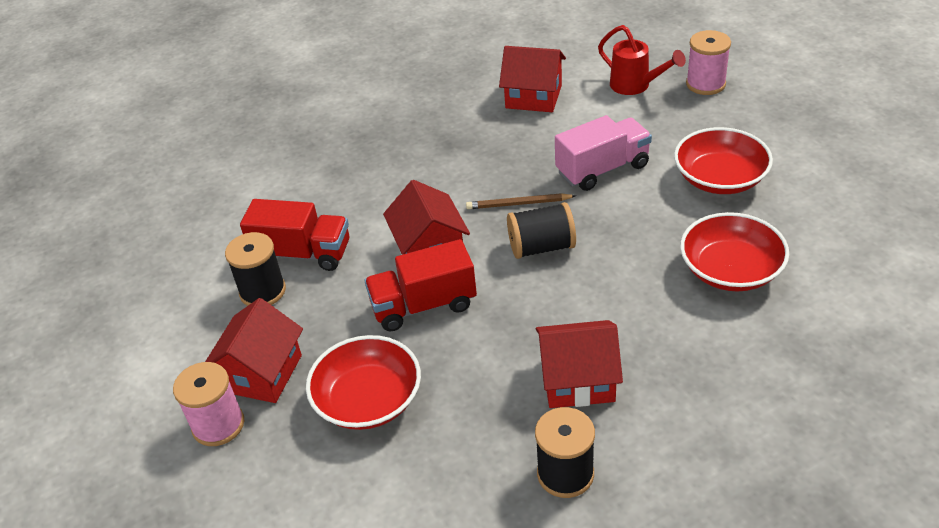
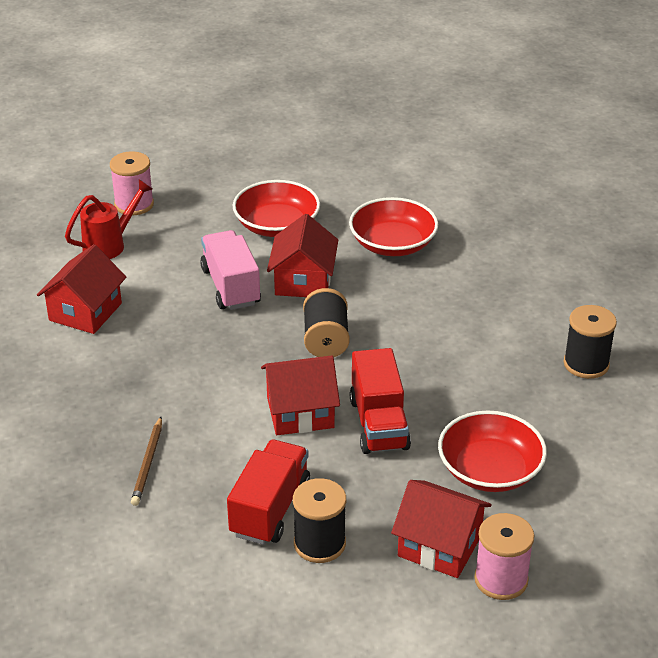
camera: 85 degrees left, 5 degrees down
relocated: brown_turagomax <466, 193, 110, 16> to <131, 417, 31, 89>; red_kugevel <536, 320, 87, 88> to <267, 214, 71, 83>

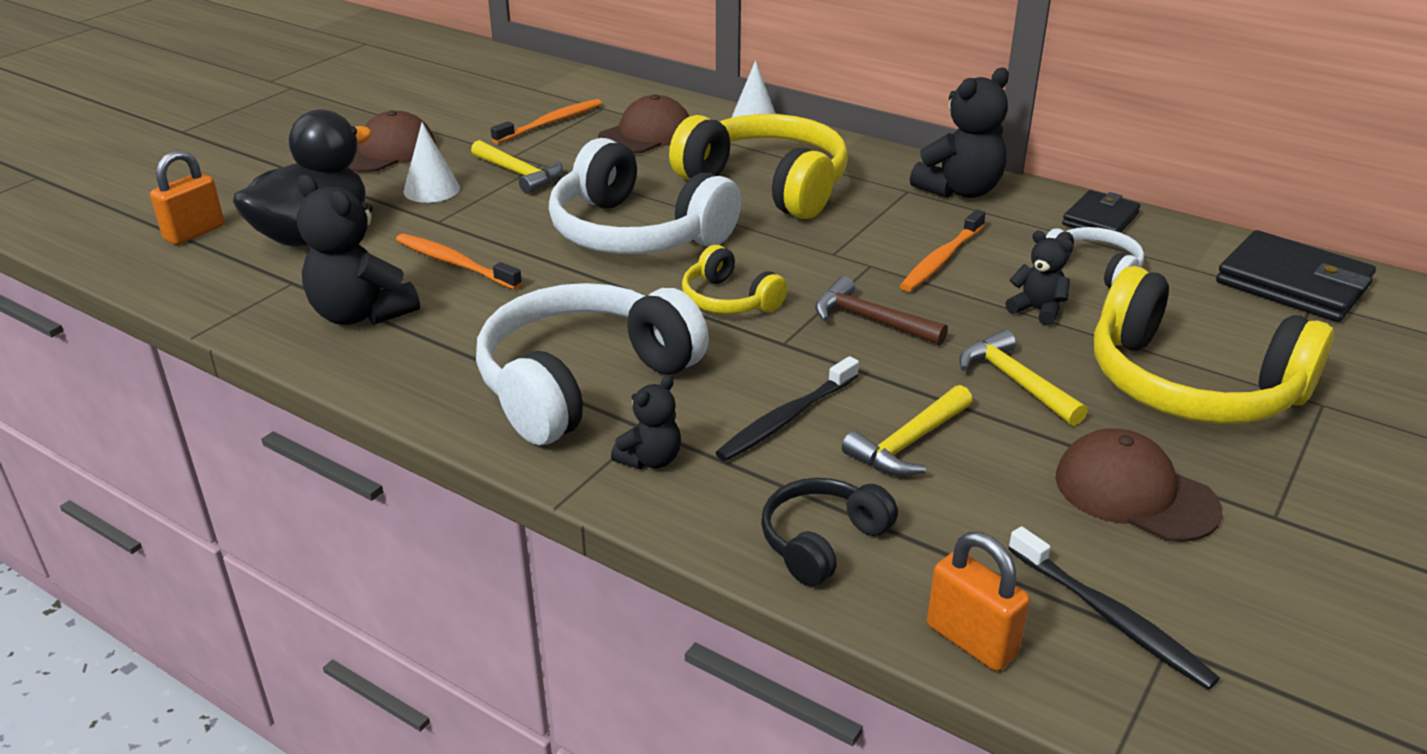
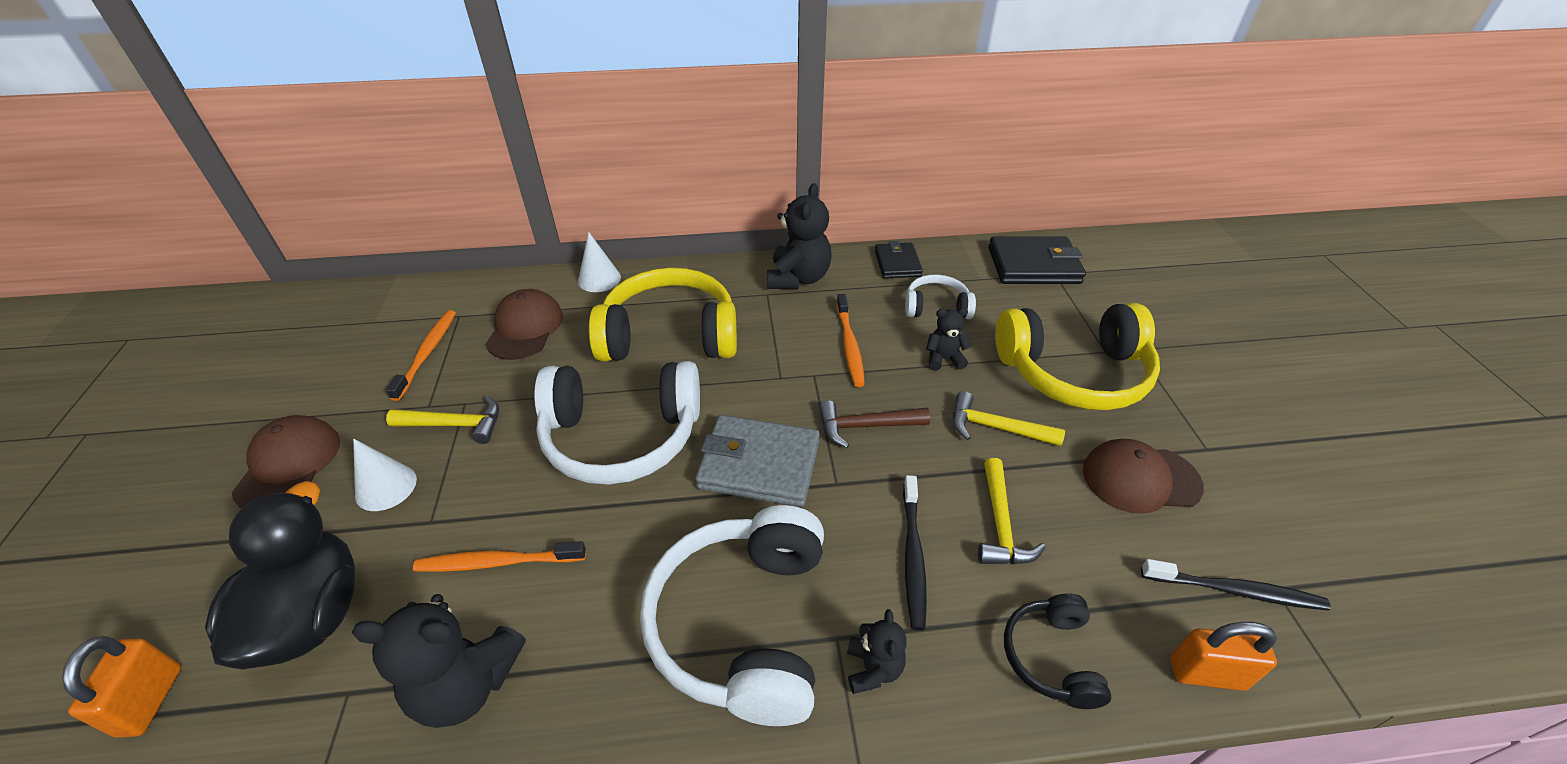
camera: 40 degrees left, 10 degrees up
exchanged: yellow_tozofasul <682, 245, 105, 69> to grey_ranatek <695, 415, 125, 92>

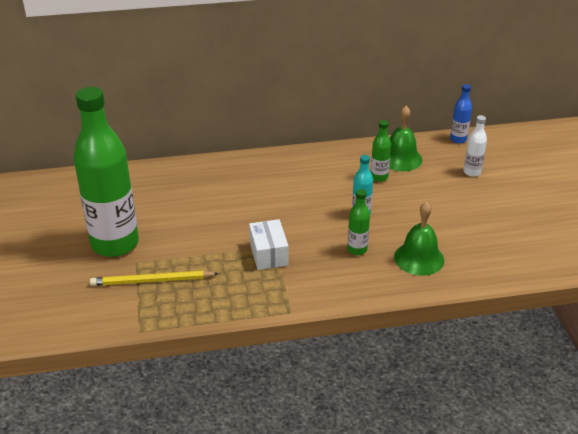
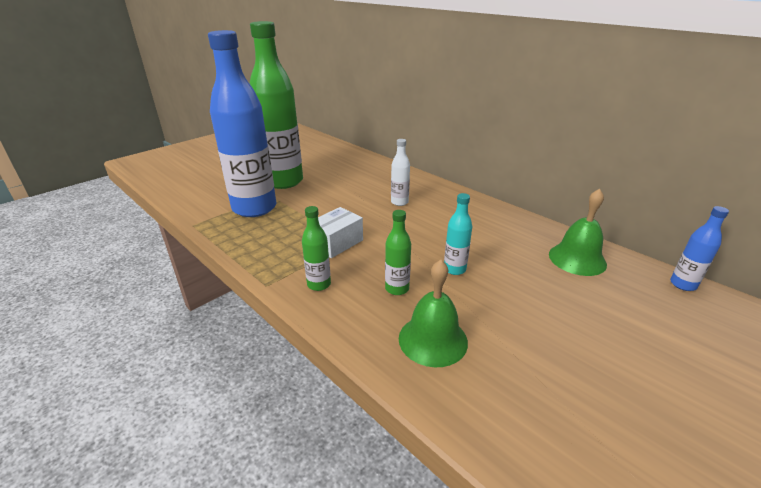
camera: 55 degrees right, 5 degrees down
relocated: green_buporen <371, 120, 20, 62> to <302, 206, 29, 85>; white_buporen <463, 115, 24, 62> to <391, 139, 19, 67>
exchanged: yellow_turagomax <90, 271, 129, 15> to blue_buporen <208, 30, 68, 187>

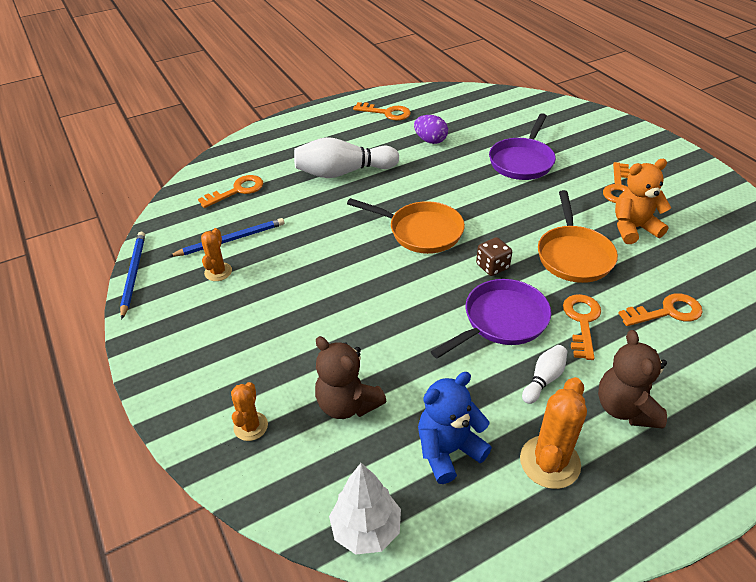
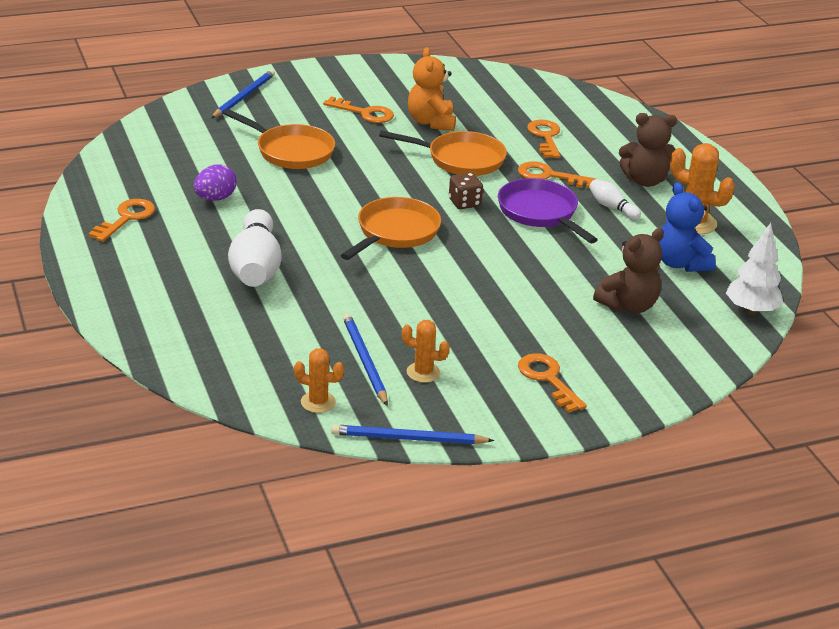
camera: 85 degrees left, 10 degrees down
appeared: blue_turagomax <211, 70, 64, 48>
relocated: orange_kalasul <198, 175, 65, 33> to <518, 353, 69, 60>; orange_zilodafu <231, 382, 37, 59> to <294, 348, 50, 65>
colour: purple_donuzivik <489, 113, 67, 67> to orange_donuzivik <223, 109, 112, 60>

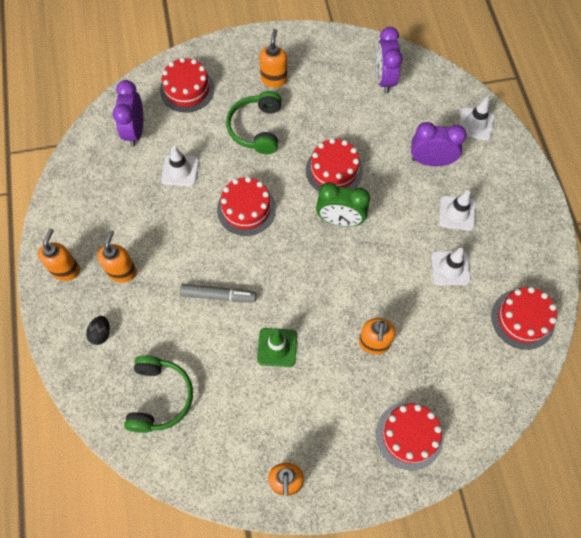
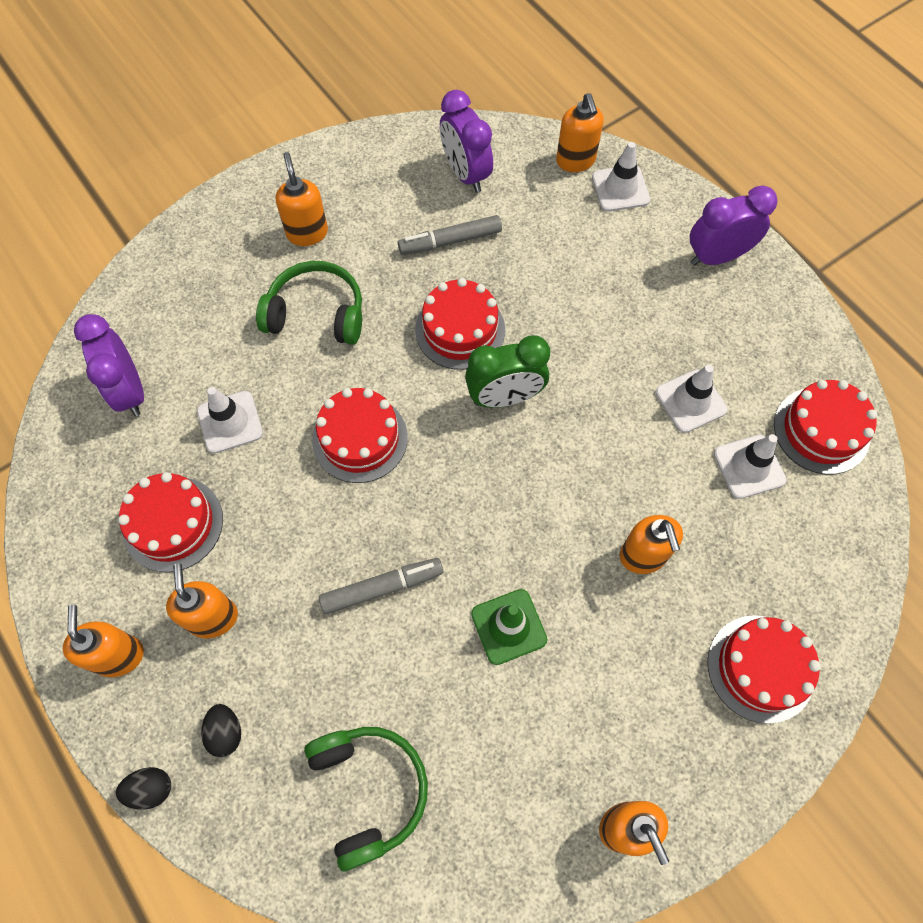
camera: 25 degrees left, 0 degrees up
appeared: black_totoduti <116, 767, 55, 43>; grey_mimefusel <398, 215, 104, 40>; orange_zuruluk <556, 93, 48, 79>
relocated: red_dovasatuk <160, 57, 54, 56> to <118, 472, 105, 100>; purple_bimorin <411, 122, 56, 45> to <690, 186, 88, 80>; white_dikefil <439, 190, 37, 41> to <714, 434, 73, 65>
spun: green_tozofasul <226, 91, 56, 63> = <256, 261, 106, 84> 120 degrees clockwise

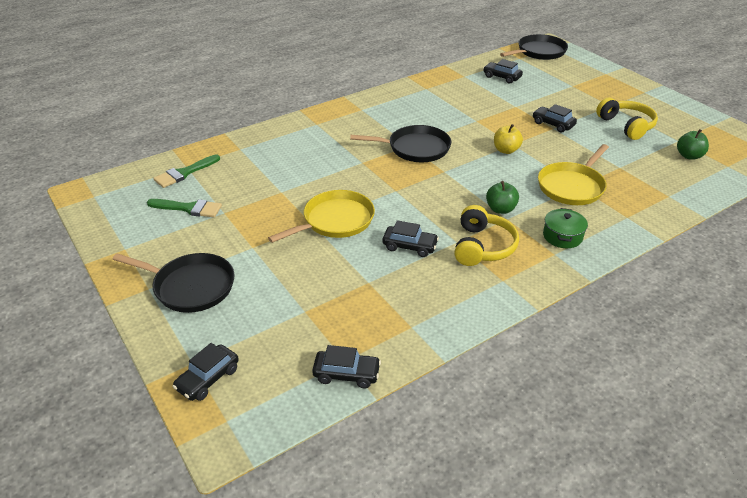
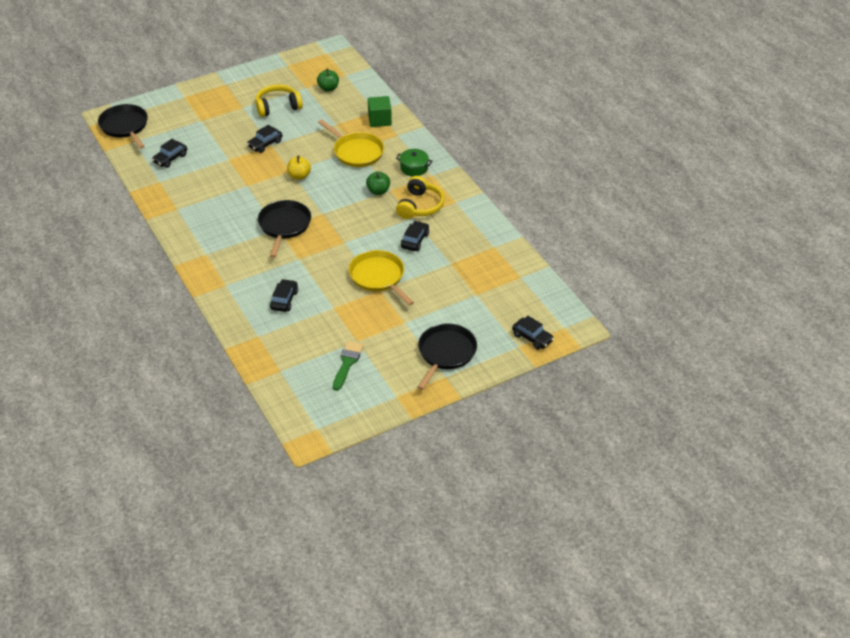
camera: 85 degrees left, 5 degrees up
missing: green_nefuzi <153, 154, 67, 34>
appeared: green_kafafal <368, 96, 24, 31>
relocated: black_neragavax <312, 345, 69, 43> to <270, 279, 28, 33>
spun: yellow_tozofasul <454, 205, 65, 61> = <396, 176, 48, 43> 90 degrees clockwise

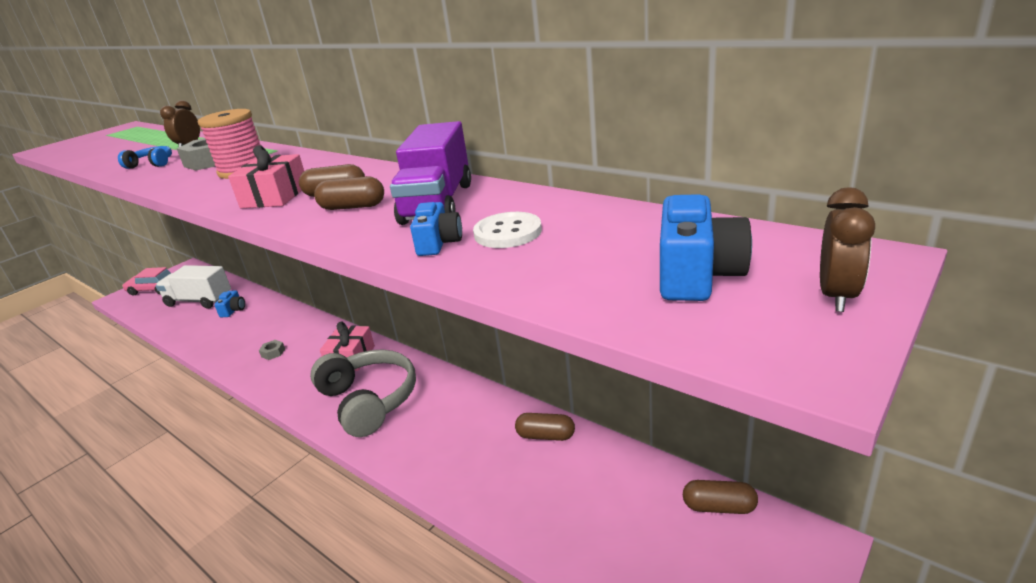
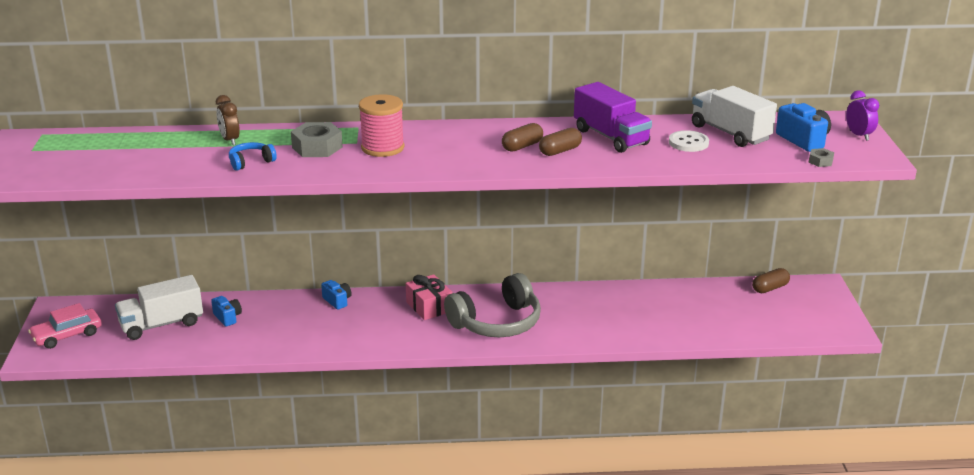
camera: 45 degrees left, 0 degrees up
missing: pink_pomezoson <228, 145, 76, 63>; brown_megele <515, 413, 60, 28>
appeared: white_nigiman <692, 86, 85, 61>
relocated: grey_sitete <259, 340, 26, 20> to <809, 148, 25, 19>; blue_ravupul <410, 202, 52, 54> to <321, 280, 31, 30>
colour: brown_bimorin <820, 187, 55, 125> to purple_bimorin <846, 90, 33, 51>
spun: grey_tozofasul <310, 350, 106, 87> = <444, 273, 97, 64> 135 degrees clockwise

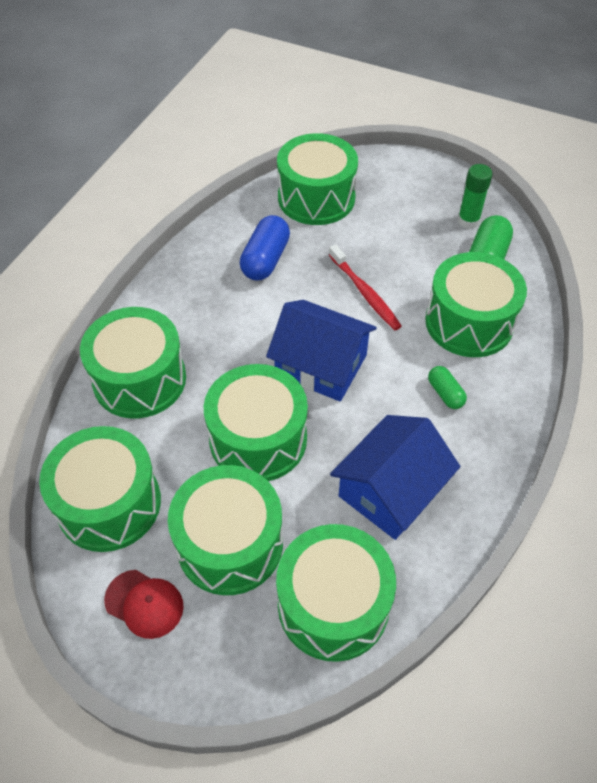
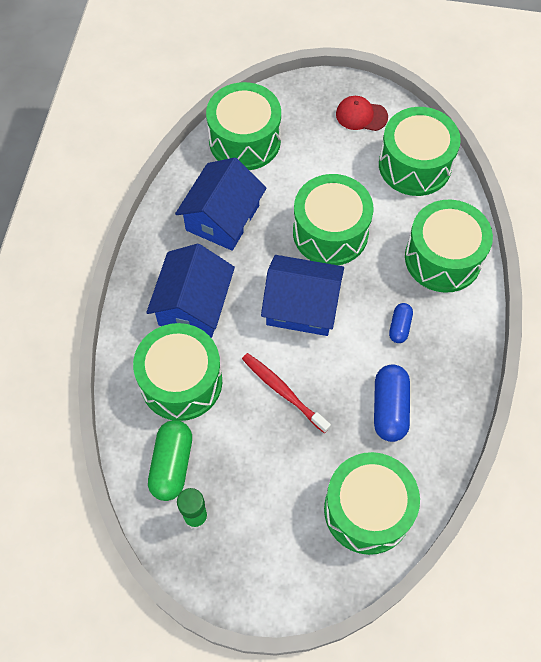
camera: 165 degrees right, 10 degrees up
missing: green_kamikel <168, 465, 115, 130>
appeared: blue_megele <389, 303, 24, 40>
exchanged: green_megele <428, 366, 39, 43> to blue_kugevel <146, 244, 89, 94>

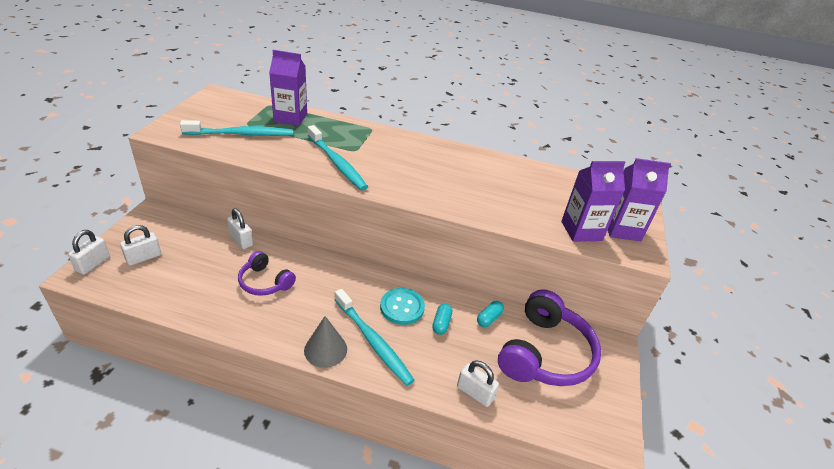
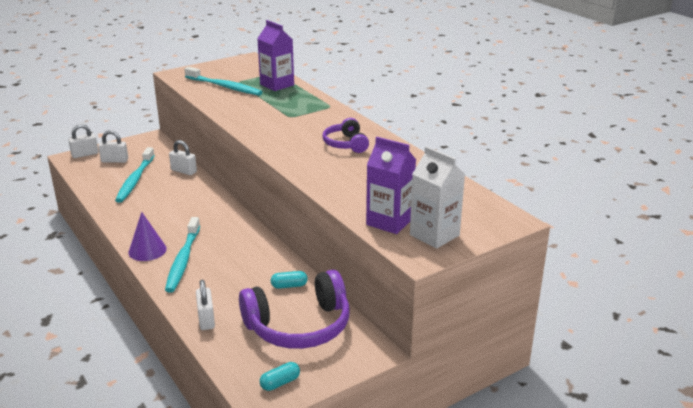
camera: 45 degrees right, 10 degrees down
missing: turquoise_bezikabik <380, 288, 45, 37>
relocated: purple_tozofasul <238, 251, 58, 45> to <322, 118, 47, 35>; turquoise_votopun <308, 125, 60, 65> to <115, 147, 40, 56>; turquoise_megele <432, 304, 20, 31> to <260, 362, 40, 29>
colour: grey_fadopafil <304, 316, 43, 52> to purple_fadopafil <128, 212, 39, 49>; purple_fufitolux <608, 158, 63, 83> to white_fufitolux <410, 146, 55, 103>
spun: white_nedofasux <227, 208, 26, 41> = <169, 140, 28, 35> 60 degrees counterclockwise

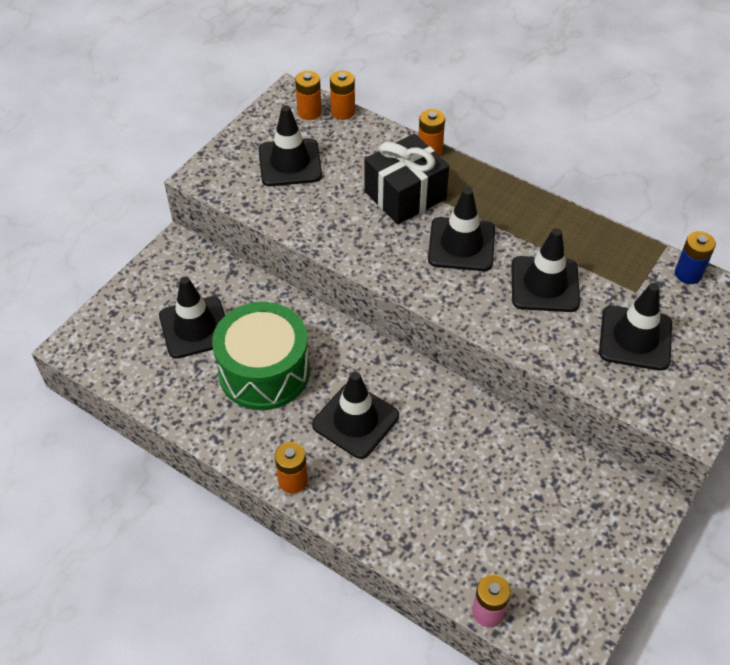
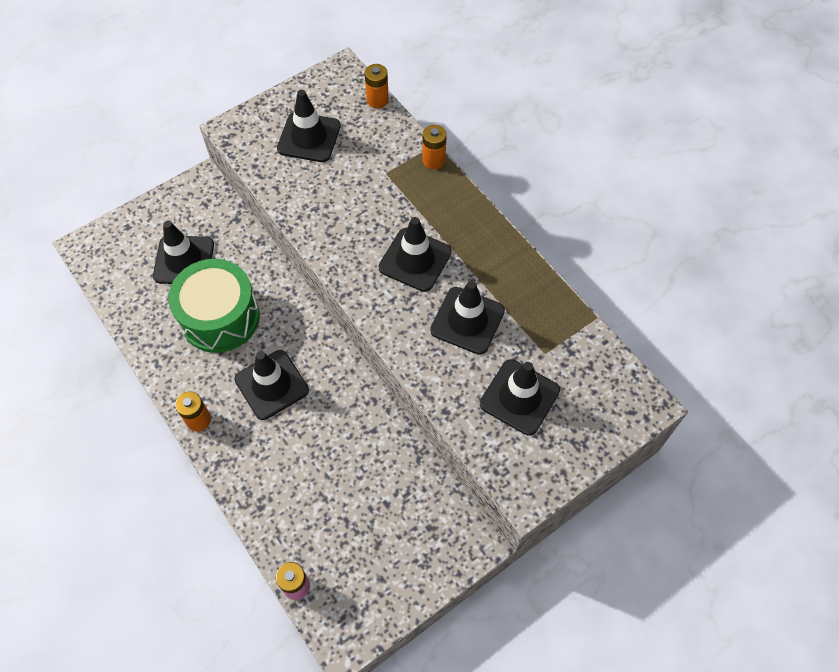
camera: 20 degrees right, 10 degrees up
missing: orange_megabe <295, 71, 27, 49>; black_pomezoson <365, 134, 84, 91>; blue_megabe <675, 231, 41, 53>

